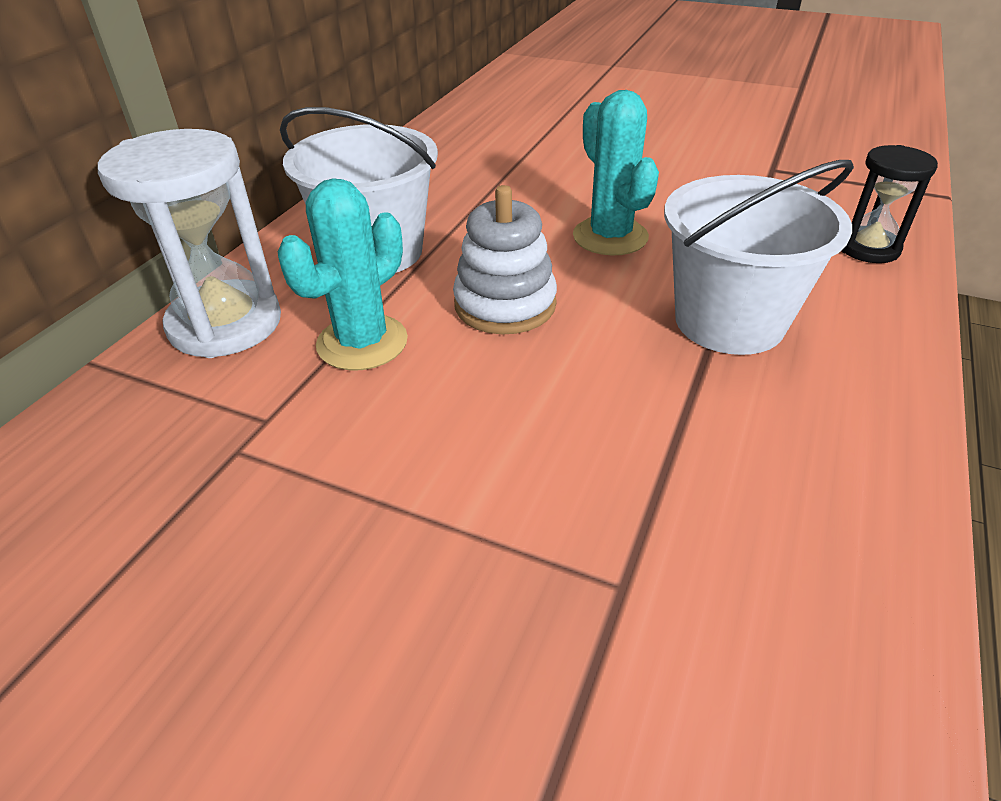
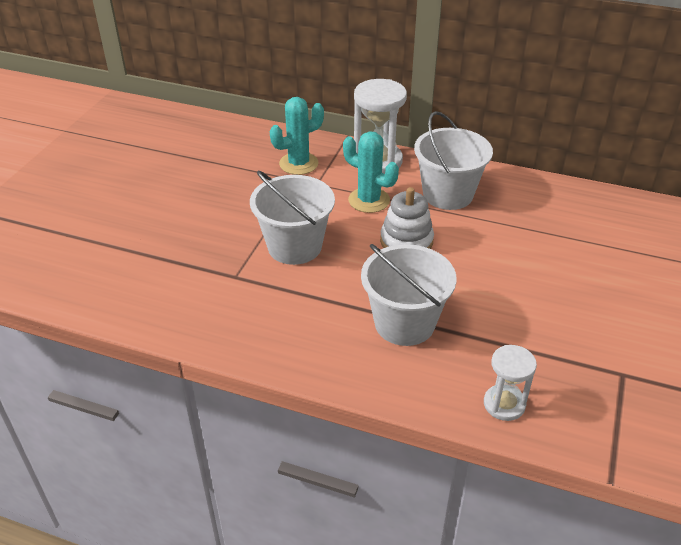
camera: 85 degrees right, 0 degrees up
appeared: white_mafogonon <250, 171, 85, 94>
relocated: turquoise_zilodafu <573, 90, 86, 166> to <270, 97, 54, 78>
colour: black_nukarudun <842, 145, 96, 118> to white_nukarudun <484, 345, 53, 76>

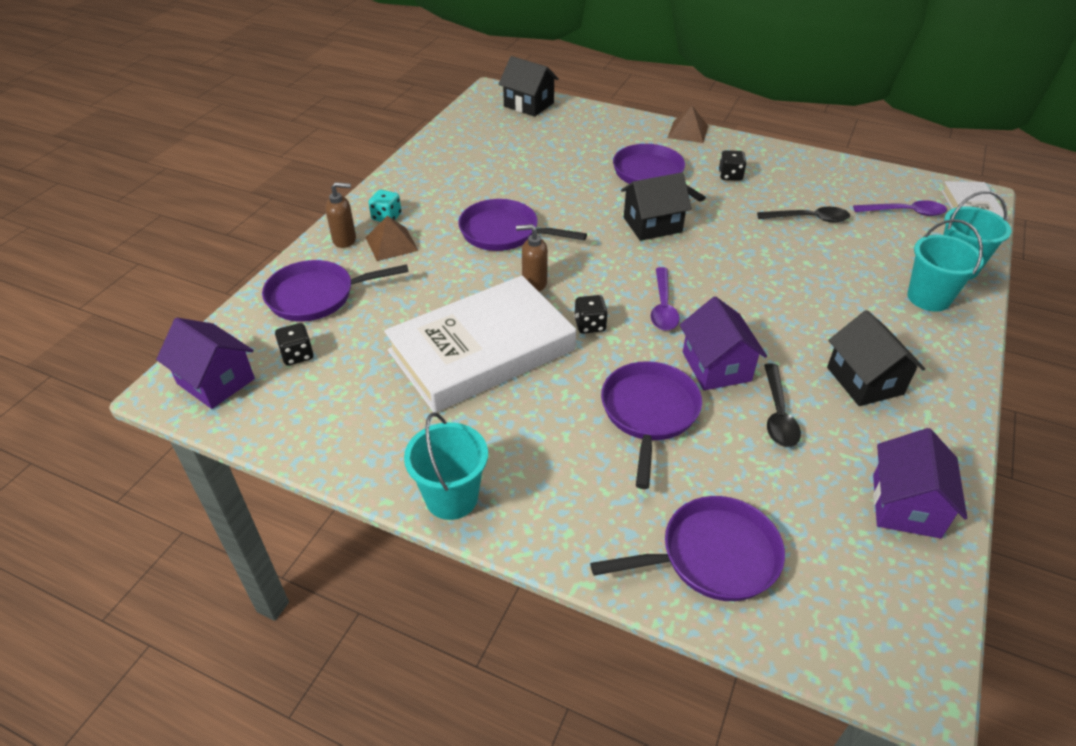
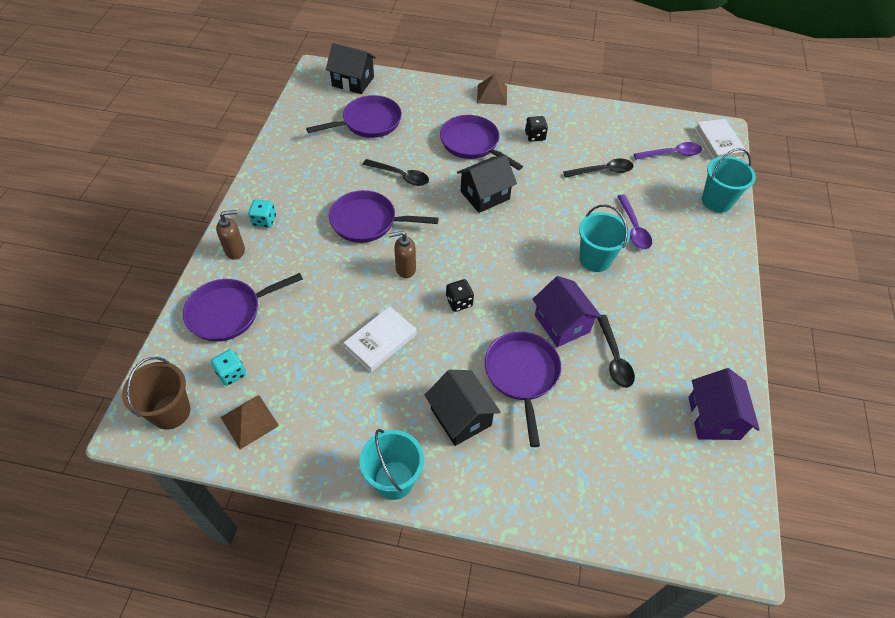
camera: 15 degrees left, 10 degrees up
appeared: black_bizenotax <363, 159, 66, 27>
relocated: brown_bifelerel <366, 216, 53, 45> to <221, 395, 58, 54>; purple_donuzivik <590, 496, 195, 105> to <306, 95, 96, 43>; purple_bizenotax <651, 267, 29, 64> to <617, 195, 35, 54>; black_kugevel <827, 310, 98, 96> to <424, 370, 77, 76>; turquoise_mafogonon <907, 219, 77, 92> to <579, 205, 51, 67>
exchanged: purple_kugevel <156, 318, 99, 91> to brown_mafogonon <122, 357, 68, 73>
colour: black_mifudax <275, 323, 39, 42> to turquoise_mifudax <211, 349, 35, 37>
size: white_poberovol <384, 276, 192, 137> = <344, 306, 72, 66> x0.49

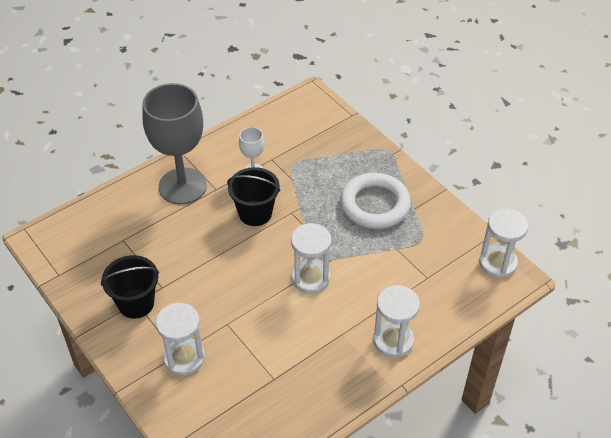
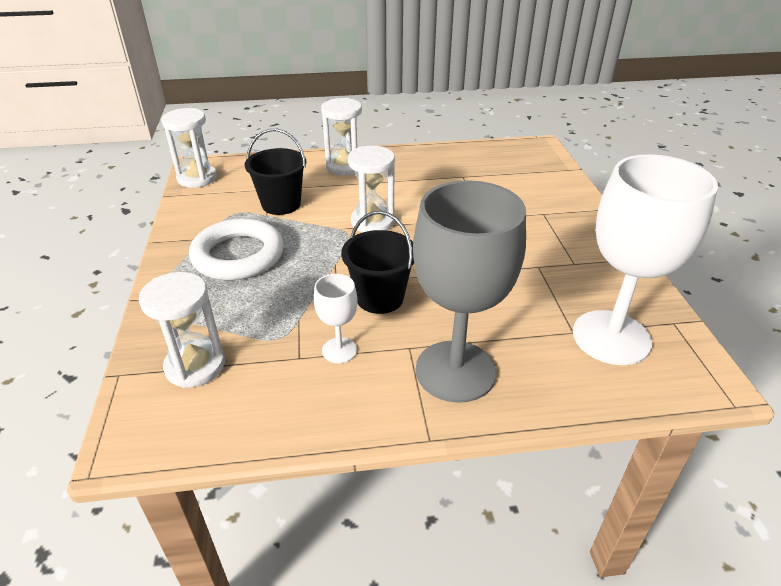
camera: 150 degrees left, 10 degrees down
appeared: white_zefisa <573, 154, 145, 211>
relocated: black_mafogonon <101, 255, 58, 64> to <245, 129, 61, 86>; white_nukarudun <156, 303, 49, 73> to <139, 272, 86, 116>

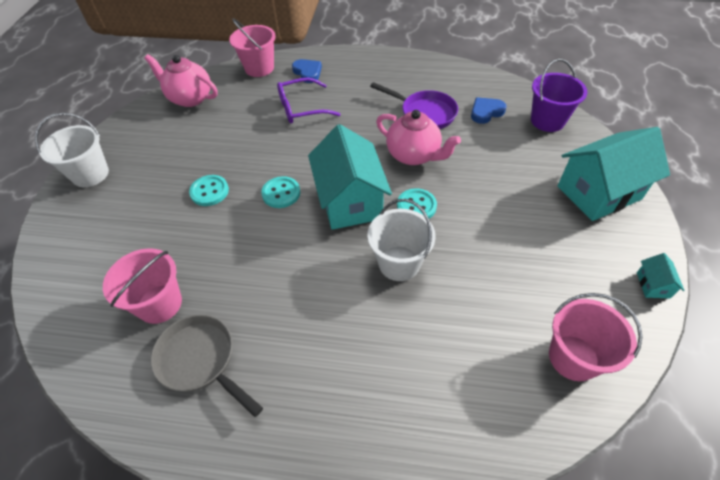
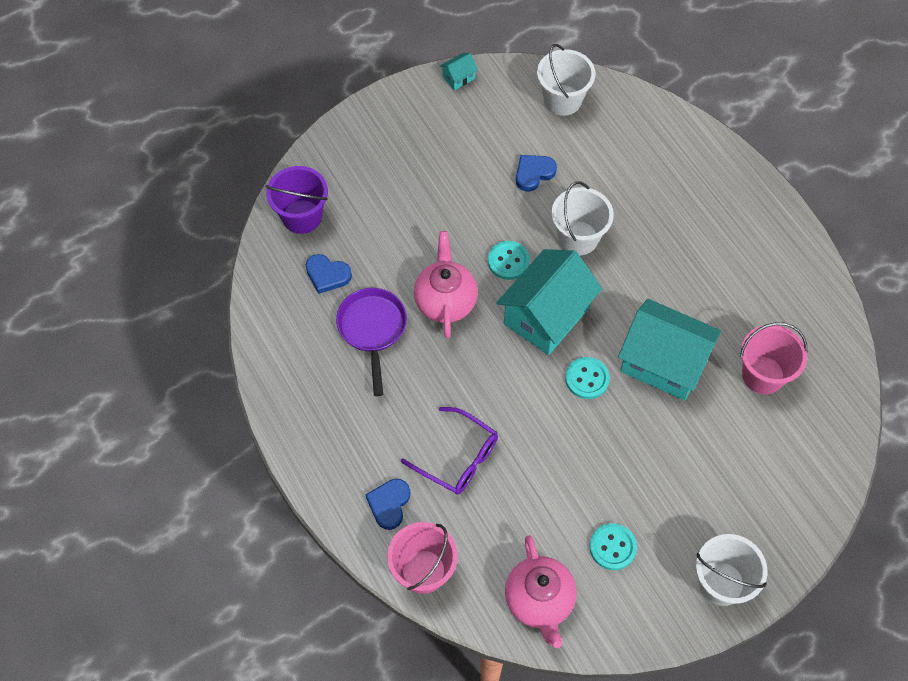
camera: 130 degrees left, 10 degrees up
missing: grey_donuzivik <150, 315, 113, 102>
appeared: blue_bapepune <516, 155, 41, 37>
relocated: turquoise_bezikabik <189, 175, 40, 31> to <590, 523, 47, 47>; turquoise_kugevel <558, 127, 112, 94> to <618, 299, 104, 101>
colour: pink_mafogonon <549, 293, 93, 88> to white_mafogonon <537, 44, 58, 72>

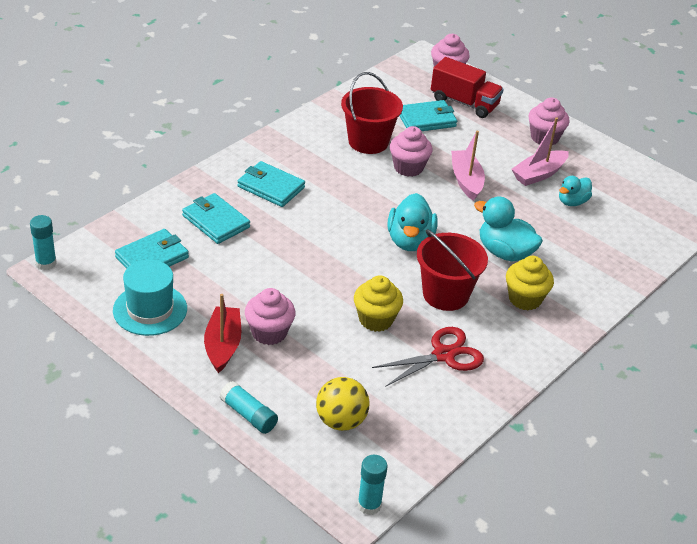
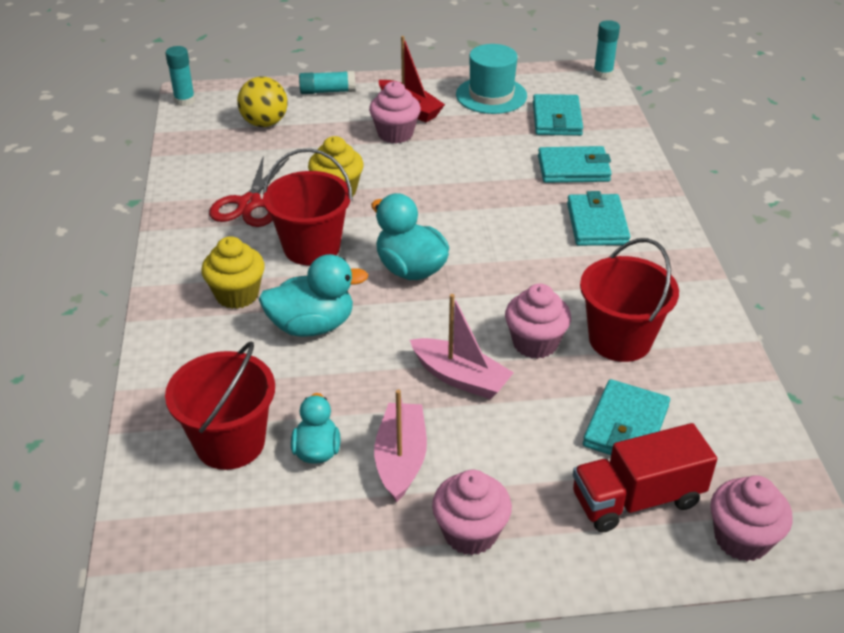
camera: 135 degrees right, 0 degrees up
appeared: red_mafogonon <165, 341, 110, 129>
spun: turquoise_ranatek <238, 161, 67, 46> = <567, 191, 63, 55> 75 degrees counterclockwise

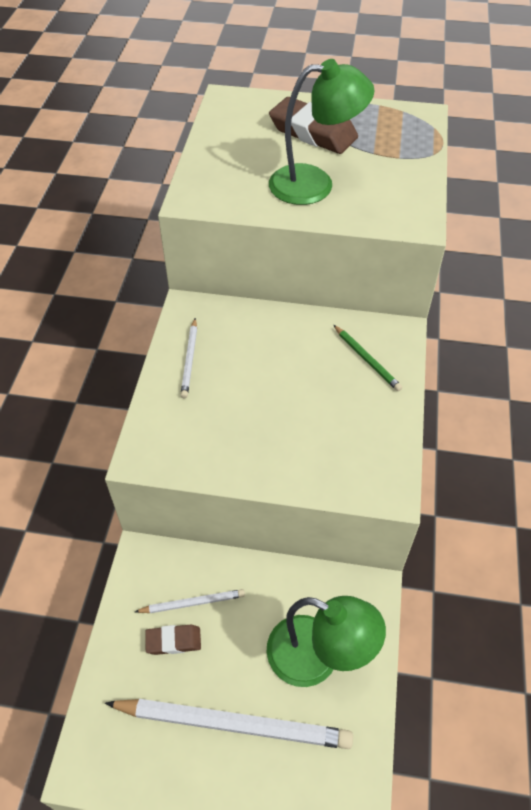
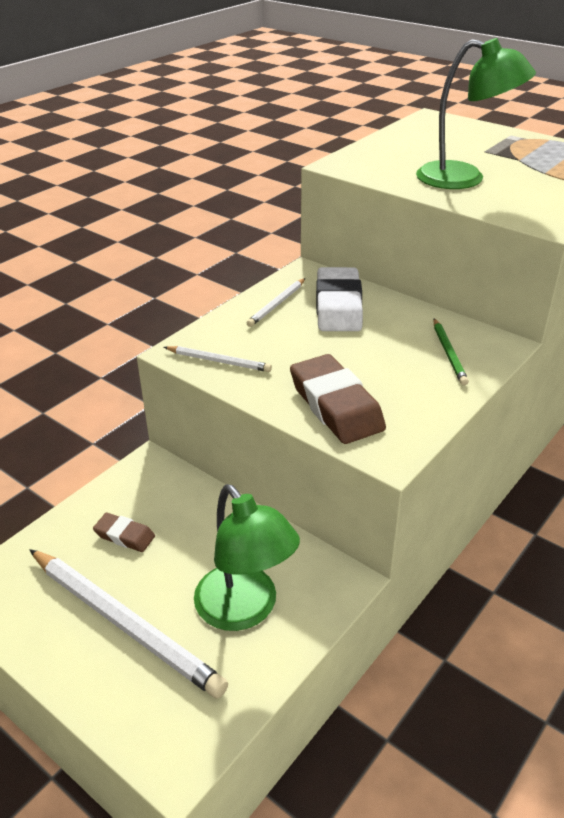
camera: 30 degrees right, 15 degrees down
appeared: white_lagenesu <316, 267, 47, 64>
relocated: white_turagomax <135, 589, 110, 24> to <164, 346, 108, 26>; brown_lagenesu <269, 97, 89, 57> to <290, 354, 96, 90>

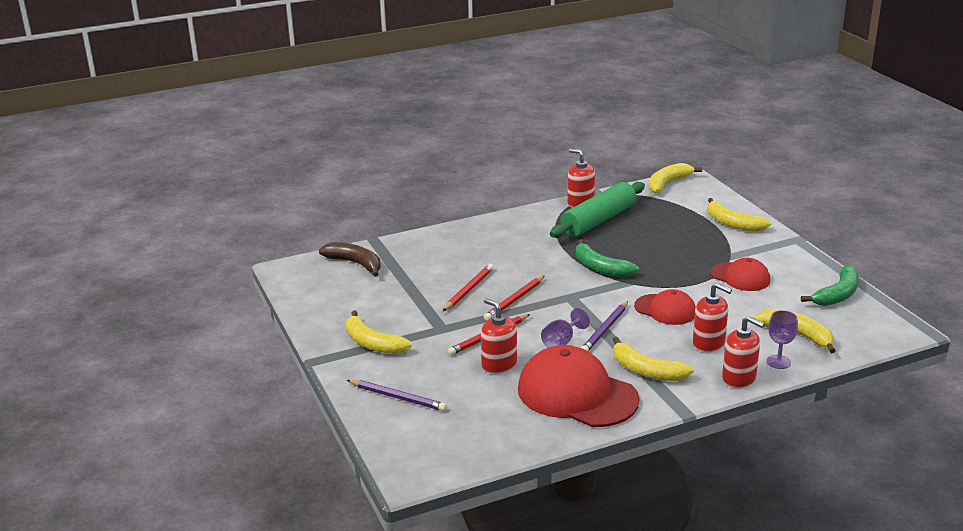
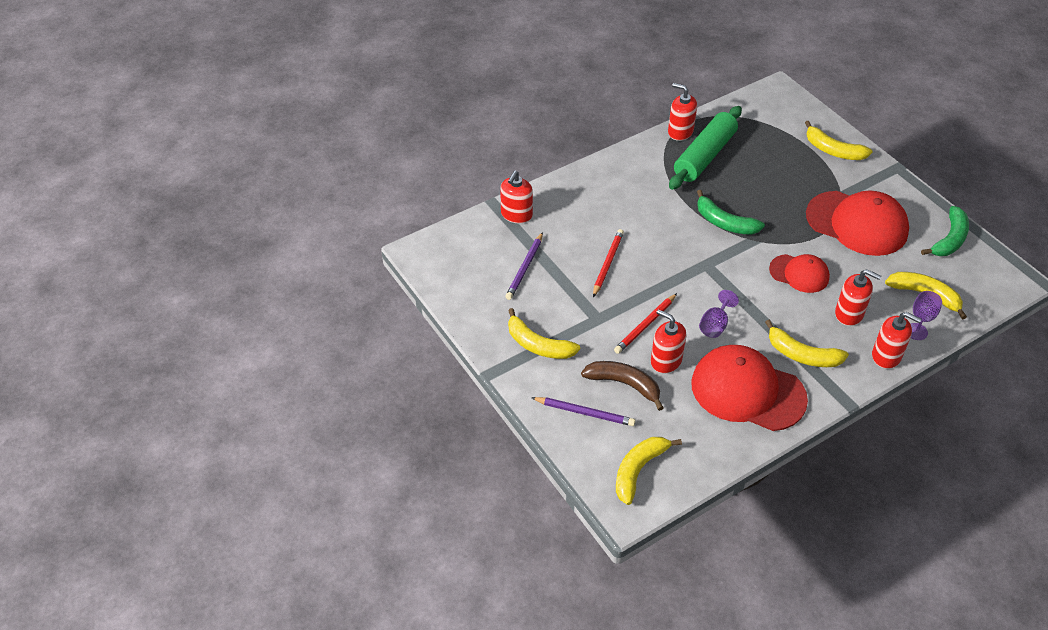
camera: 10 degrees left, 20 degrees up
missing: red_turagomax <484, 276, 60, 45>
appeared: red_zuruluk <500, 170, 33, 53>
relocated: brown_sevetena <319, 242, 62, 35> to <581, 361, 83, 50>; purple_turagomax <581, 301, 47, 50> to <505, 232, 38, 68>; yellow_sevetena <649, 163, 53, 30> to <616, 437, 66, 68>
size: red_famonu <710, 258, 60, 33> = <806, 190, 103, 66> x1.77

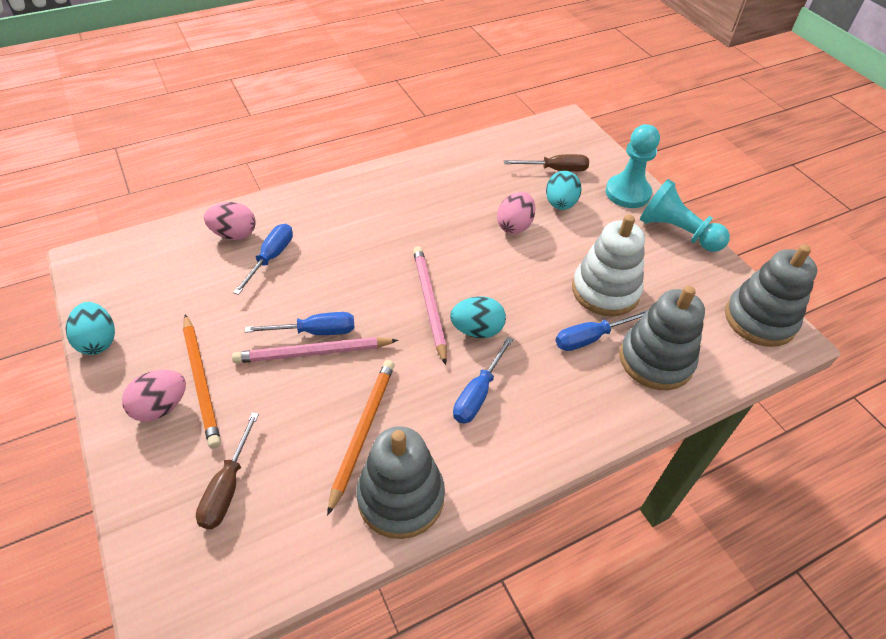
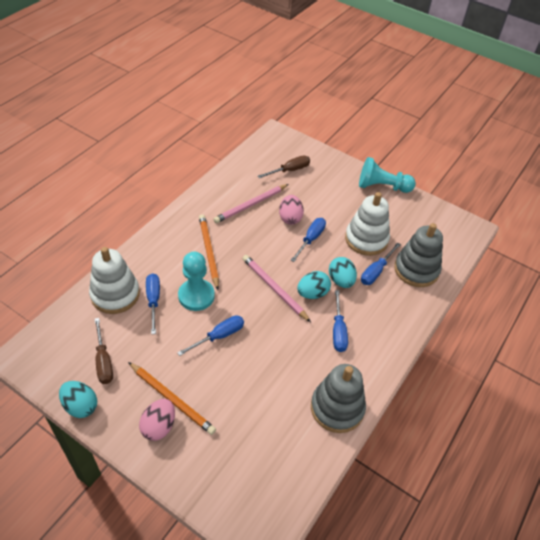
camera: 30 degrees left, 0 degrees up
missing: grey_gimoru <725, 245, 92, 102>
appeared: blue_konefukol <290, 218, 36, 44>
relocated: brown_konefukol <196, 412, 63, 117> to <94, 318, 19, 66>; pink_turagomax <232, 337, 166, 26> to <214, 184, 75, 39>; orange_turagomax <327, 360, 68, 156> to <199, 214, 20, 76>; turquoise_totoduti <546, 171, 36, 39> to <329, 257, 28, 31>; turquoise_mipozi <606, 124, 54, 84> to <178, 252, 37, 59>
exchanged: pink_totoduti <204, 202, 52, 38> to white_gimoru <89, 247, 51, 67>

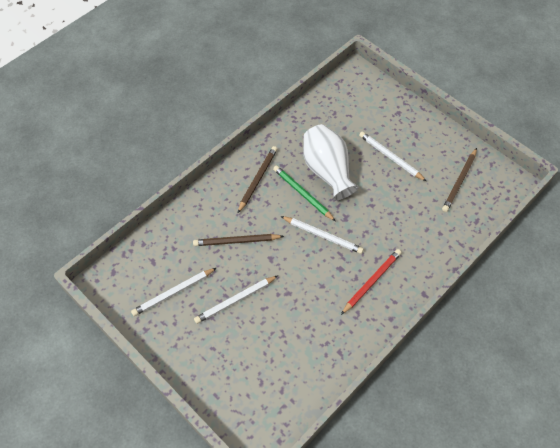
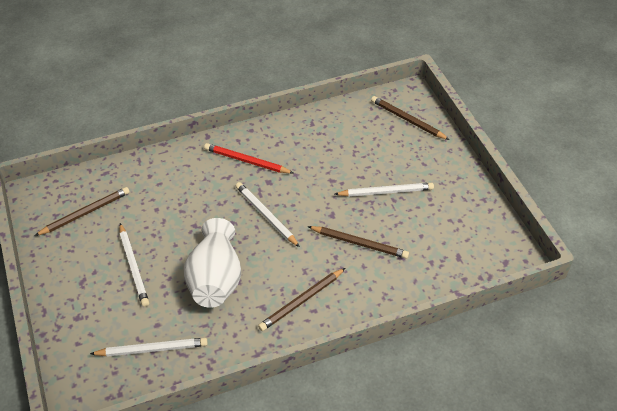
camera: 155 degrees left, 10 degrees down
missing: green_turagomax <273, 165, 63, 56>
appeared: brown_turagomax <371, 96, 78, 44>
relocated: white_turagomax <131, 268, 85, 48> to <90, 338, 118, 19>
spun: red_turagomax <341, 249, 61, 66> = <204, 143, 89, 31> 45 degrees clockwise

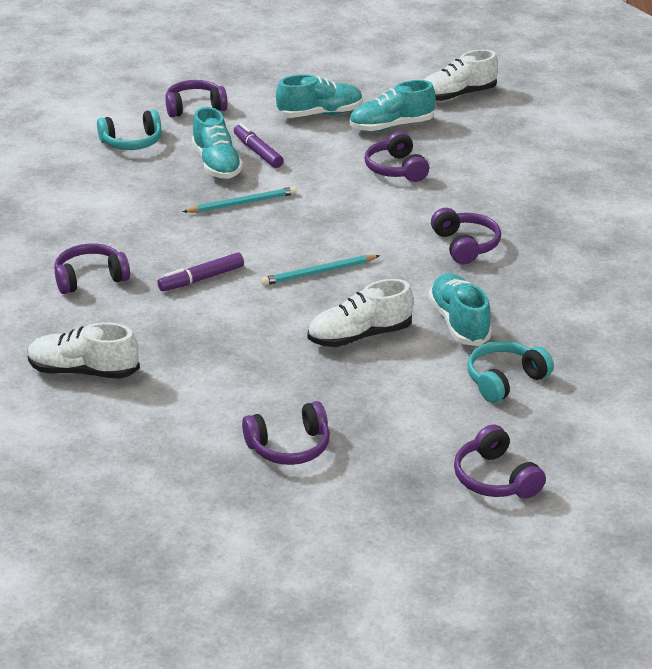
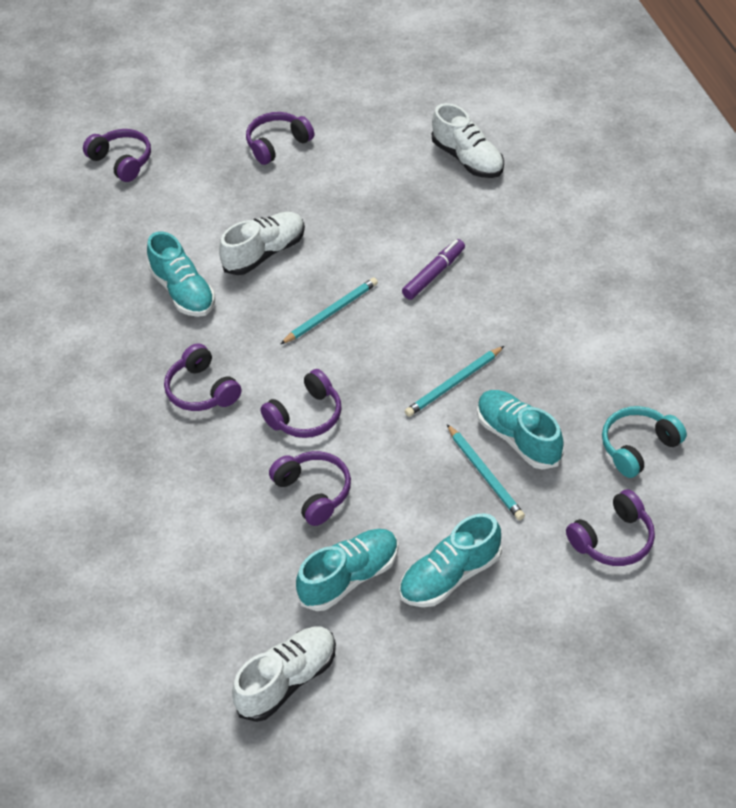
camera: 165 degrees right, 15 degrees up
missing: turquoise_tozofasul <467, 341, 87, 62>
relocated: purple_tozofasul <54, 244, 76, 50> to <260, 369, 82, 69>
exchanged: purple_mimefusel <234, 123, 50, 45> to turquoise_turagomax <447, 424, 78, 96>
spun: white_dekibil <27, 322, 113, 57> = <432, 103, 72, 75> 60 degrees clockwise

